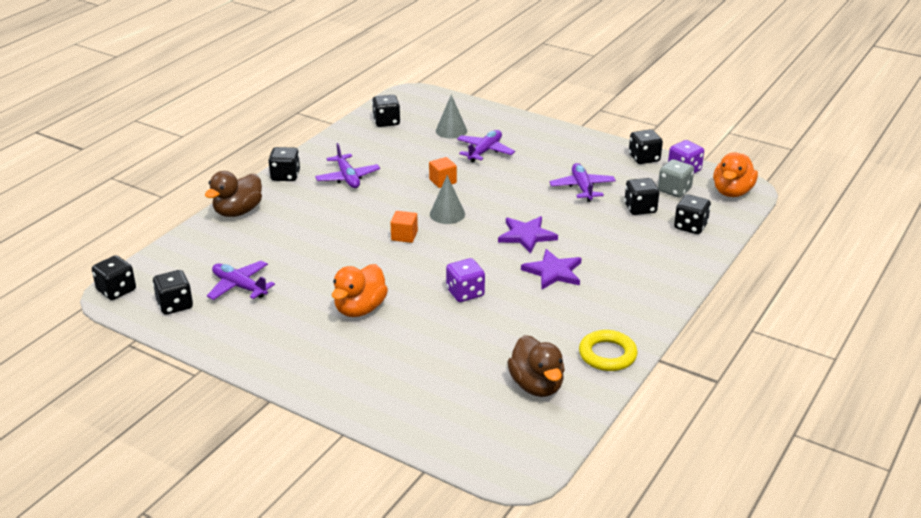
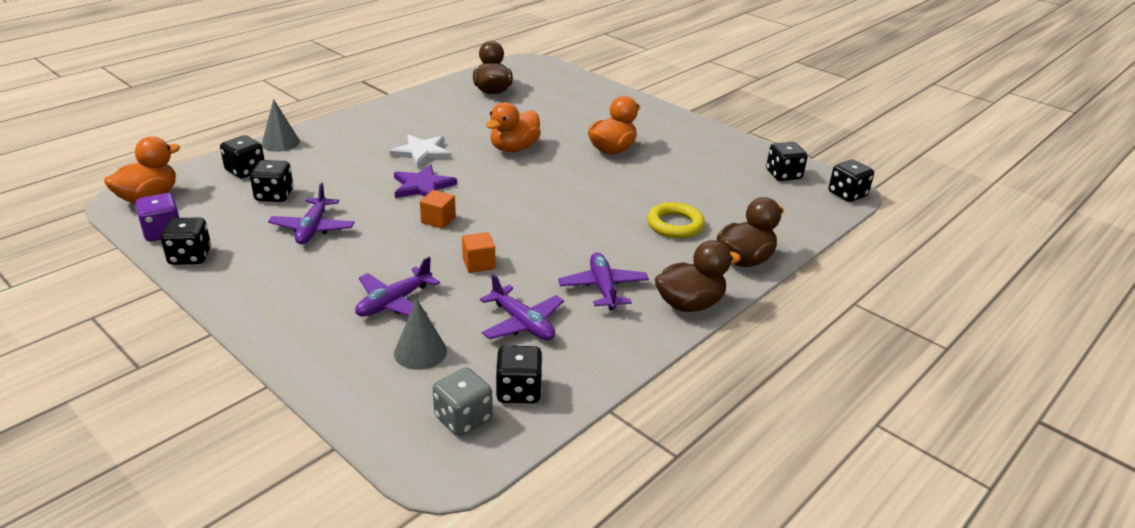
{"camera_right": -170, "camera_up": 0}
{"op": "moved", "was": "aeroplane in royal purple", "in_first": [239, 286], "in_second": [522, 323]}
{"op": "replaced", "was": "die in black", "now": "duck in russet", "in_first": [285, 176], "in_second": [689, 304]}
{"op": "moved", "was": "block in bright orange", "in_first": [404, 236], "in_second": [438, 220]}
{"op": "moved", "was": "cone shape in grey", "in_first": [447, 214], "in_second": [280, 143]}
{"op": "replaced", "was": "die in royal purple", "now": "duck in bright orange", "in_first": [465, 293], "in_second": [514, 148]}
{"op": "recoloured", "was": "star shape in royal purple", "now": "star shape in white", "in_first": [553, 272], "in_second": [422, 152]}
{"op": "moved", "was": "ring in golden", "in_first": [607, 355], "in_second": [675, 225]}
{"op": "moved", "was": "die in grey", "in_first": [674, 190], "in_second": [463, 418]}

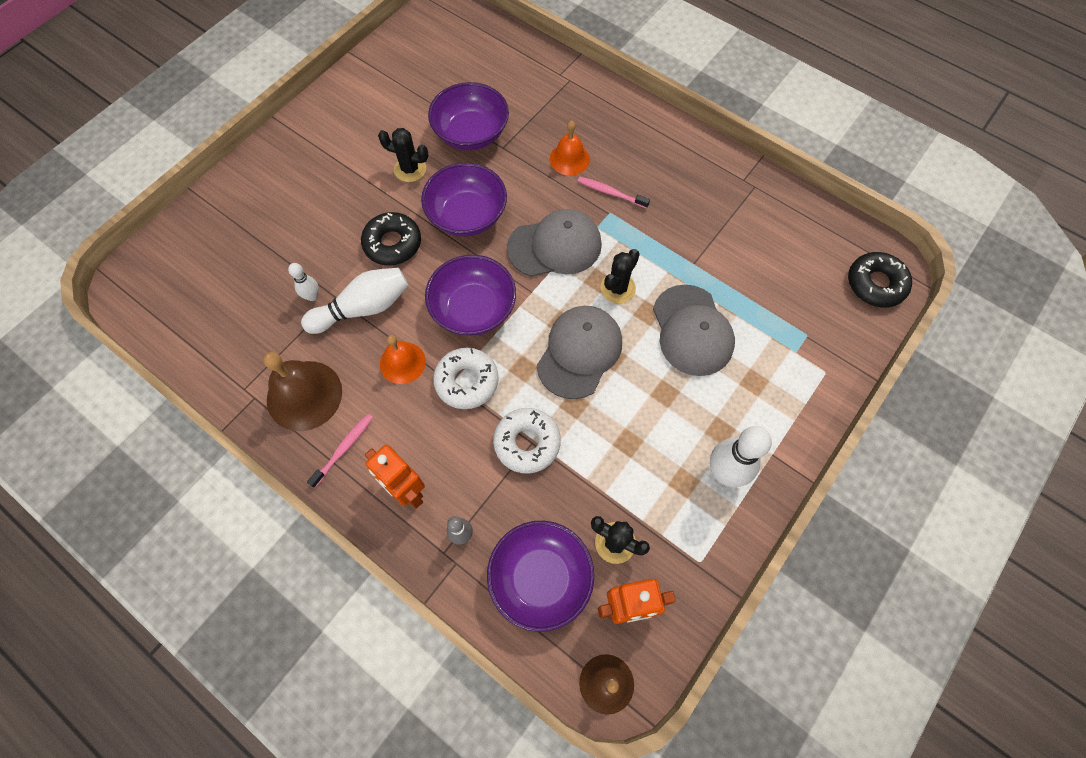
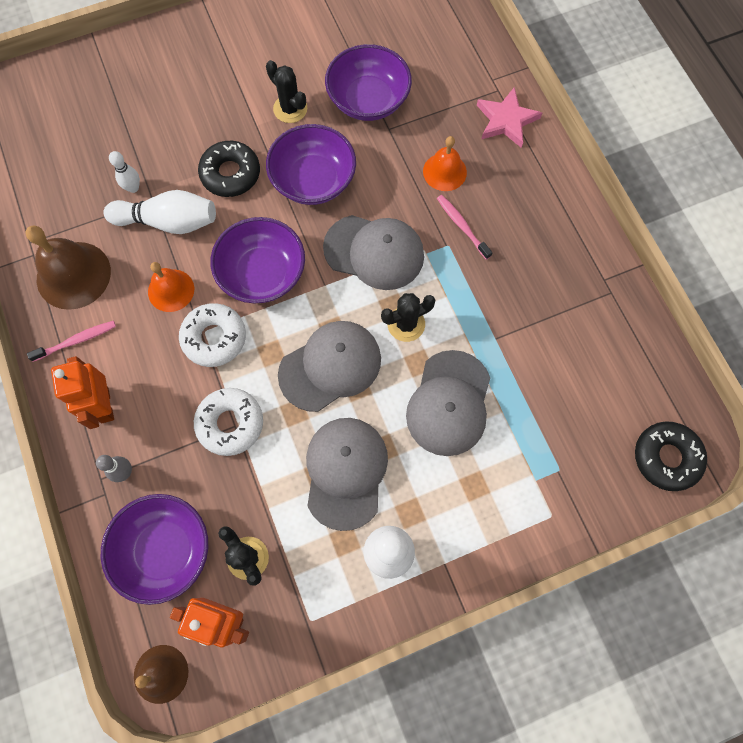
{"camera_right": 30, "camera_up": 5}
{"op": "added", "now": "baseball cap in grey", "in_second": [345, 472]}
{"op": "added", "now": "star shape in pink", "in_second": [506, 120]}

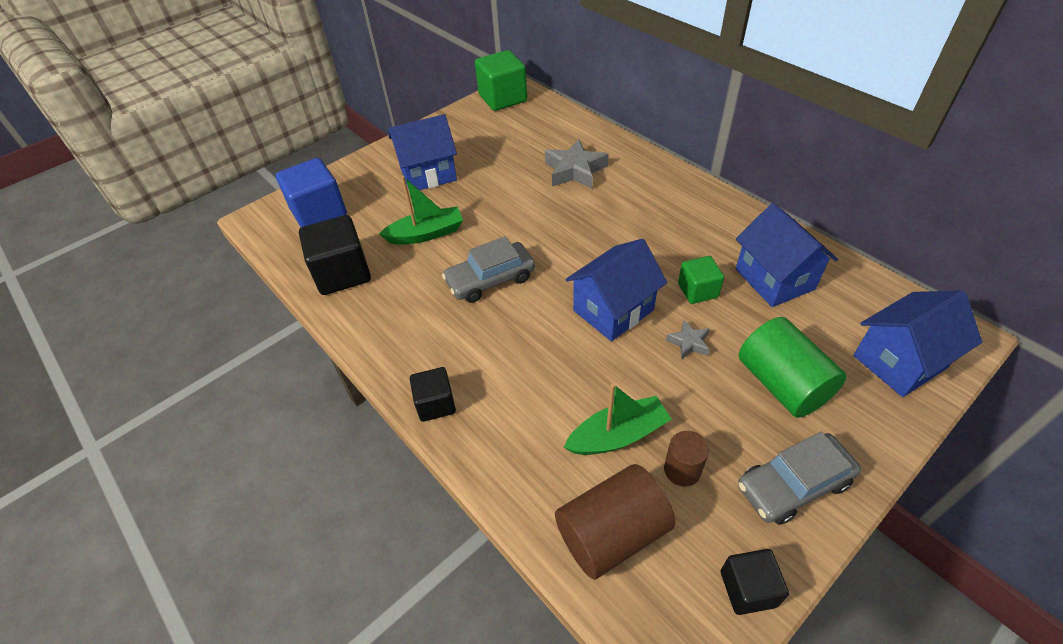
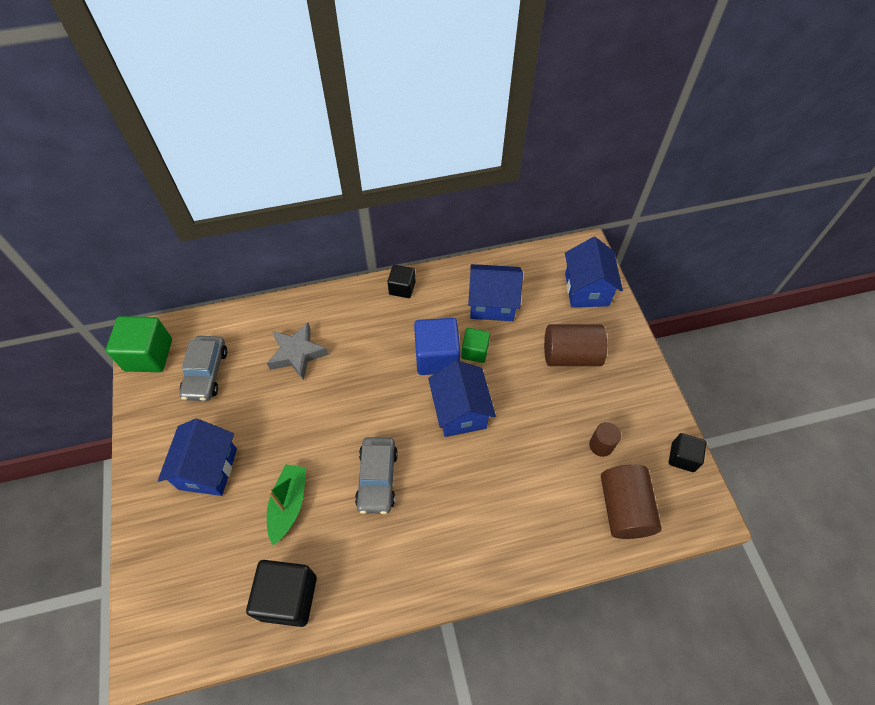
{"camera_right": -65, "camera_up": 10}
{"op": "moved", "was": "block in blue", "in_first": [319, 213], "in_second": [437, 357]}
{"op": "moved", "was": "block in black", "in_first": [435, 404], "in_second": [402, 288]}
{"op": "removed", "was": "sailboat in green", "in_first": [618, 435]}
{"op": "removed", "was": "star shape in grey", "in_first": [689, 343]}
{"op": "moved", "was": "toy car in grey", "in_first": [793, 484], "in_second": [206, 373]}
{"op": "recoloured", "was": "cylinder in green", "now": "cylinder in russet", "in_first": [782, 384], "in_second": [571, 355]}

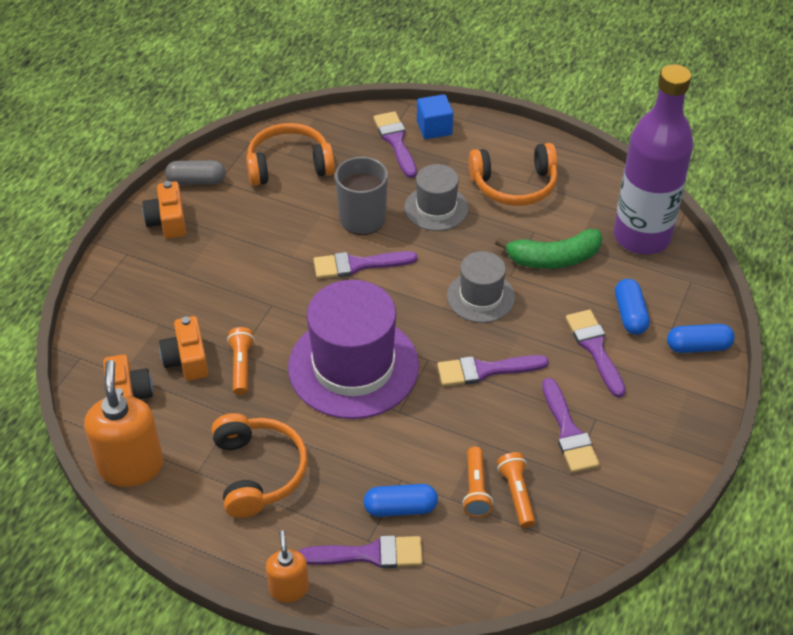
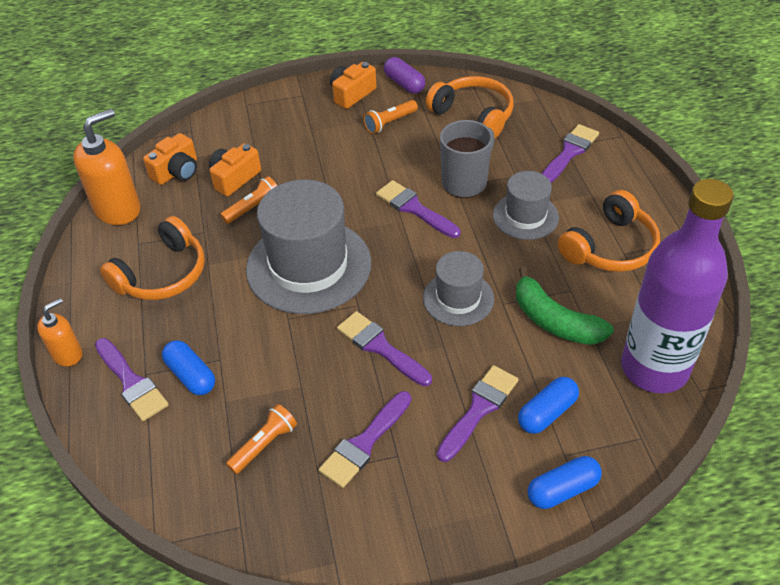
{"camera_right": 55, "camera_up": 0}
{"op": "recoloured", "was": "pill shape in grey", "now": "pill shape in royal purple", "in_first": [196, 181], "in_second": [404, 84]}
{"op": "recoloured", "was": "hat in royal purple", "now": "hat in grey", "in_first": [353, 366], "in_second": [308, 266]}
{"op": "removed", "was": "block in blue", "in_first": [434, 128]}
{"op": "moved", "was": "torch in bright orange", "in_first": [476, 489], "in_second": [390, 123]}
{"op": "turned", "was": "headphones in bright orange", "in_first": [514, 185], "in_second": [610, 247], "clockwise": -90}
{"op": "turned", "was": "pill shape in blue", "in_first": [698, 346], "in_second": [562, 490], "clockwise": -75}

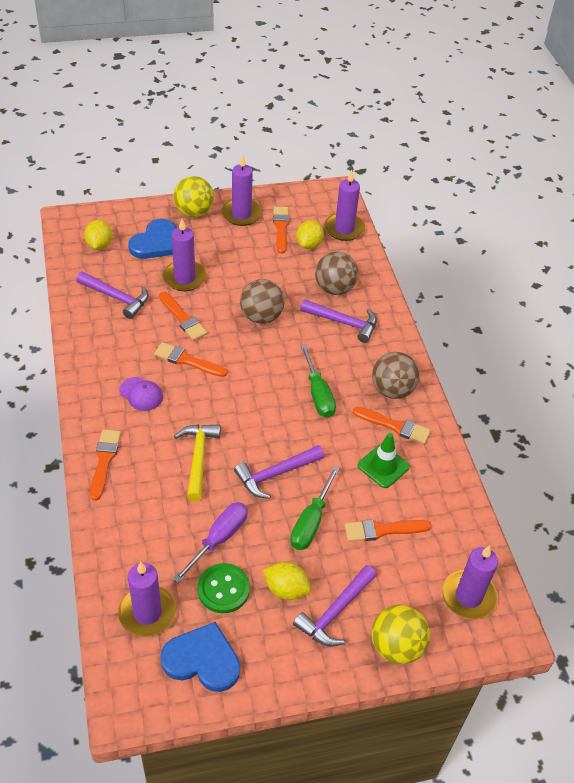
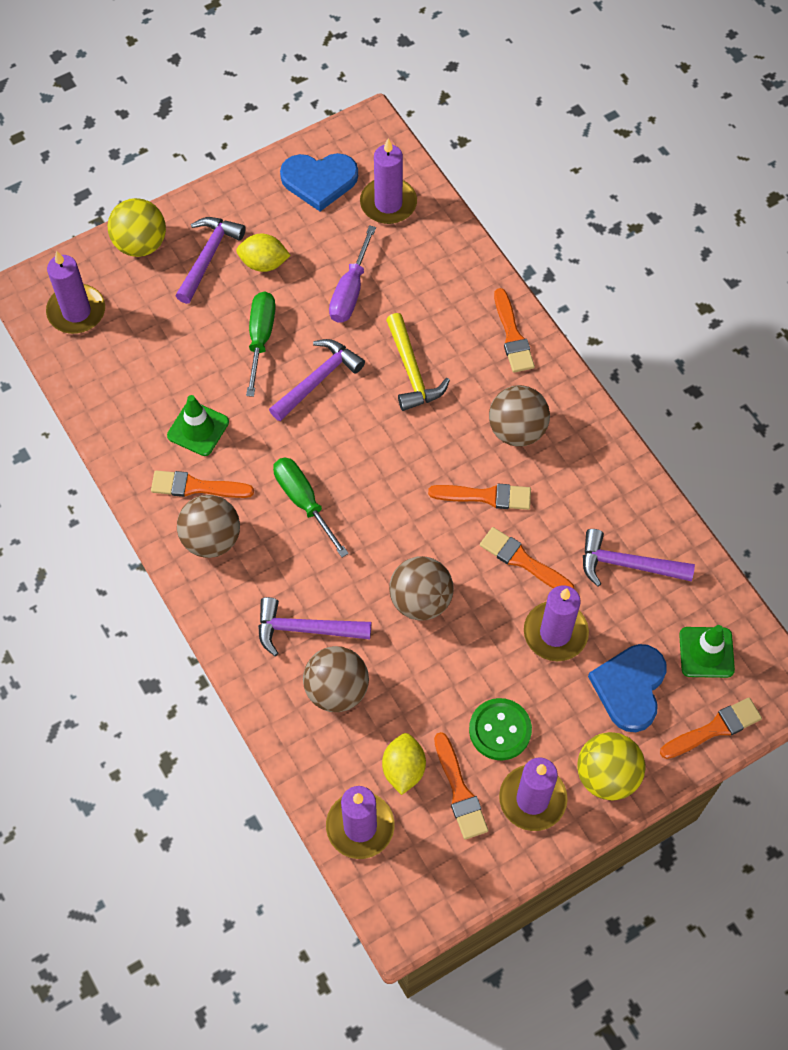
{"camera_right": 165, "camera_up": 15}
{"op": "replaced", "was": "toy lemon in golden", "now": "traffic cone in green", "in_first": [99, 245], "in_second": [706, 652]}
{"op": "replaced", "was": "baseball cap in royal purple", "now": "ball in russet", "in_first": [141, 394], "in_second": [517, 430]}
{"op": "moved", "was": "shirt button in green", "in_first": [223, 589], "in_second": [500, 730]}
{"op": "moved", "was": "paint brush in bright orange", "in_first": [382, 530], "in_second": [714, 728]}

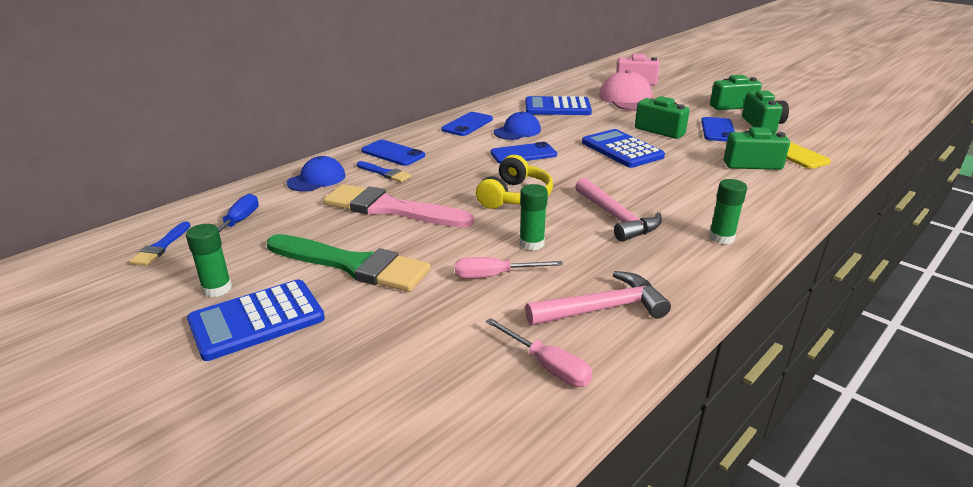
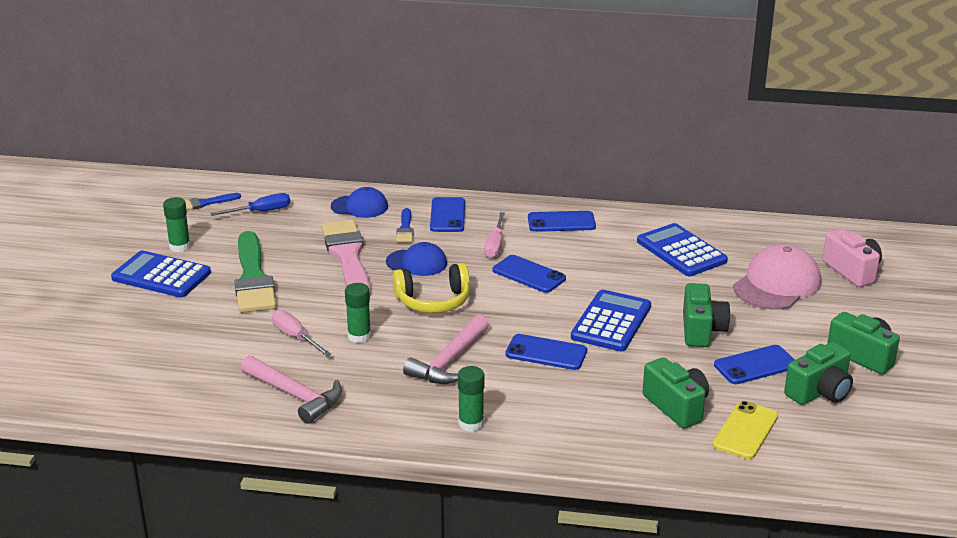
{"camera_right": 55, "camera_up": 0}
{"op": "moved", "was": "flat screwdriver in pink", "in_first": [547, 366], "in_second": [495, 245]}
{"op": "moved", "was": "baseball cap in blue", "in_first": [517, 131], "in_second": [417, 263]}
{"op": "added", "now": "phone in blue", "in_second": [546, 353]}

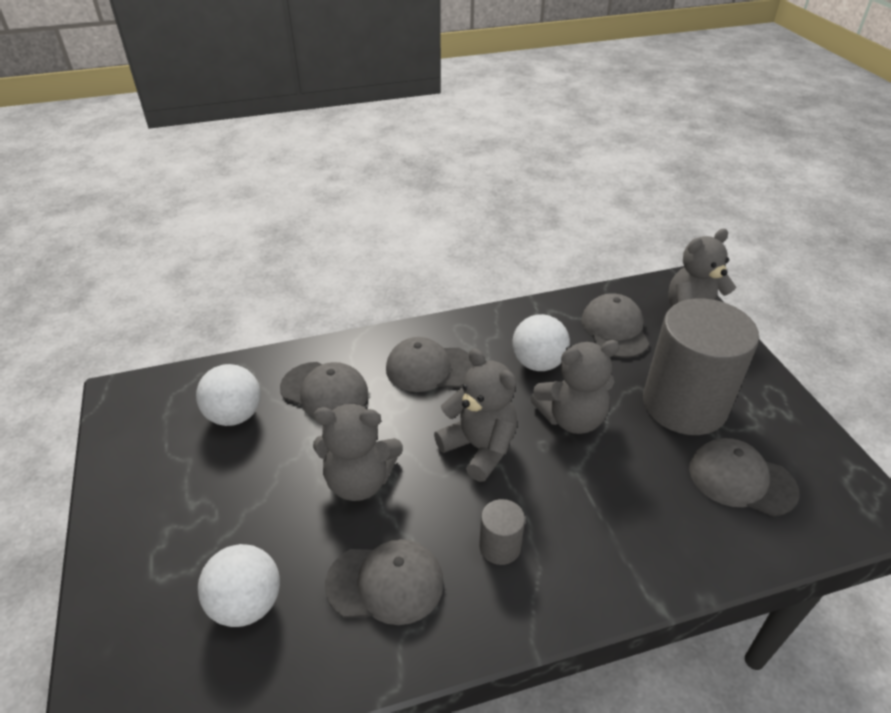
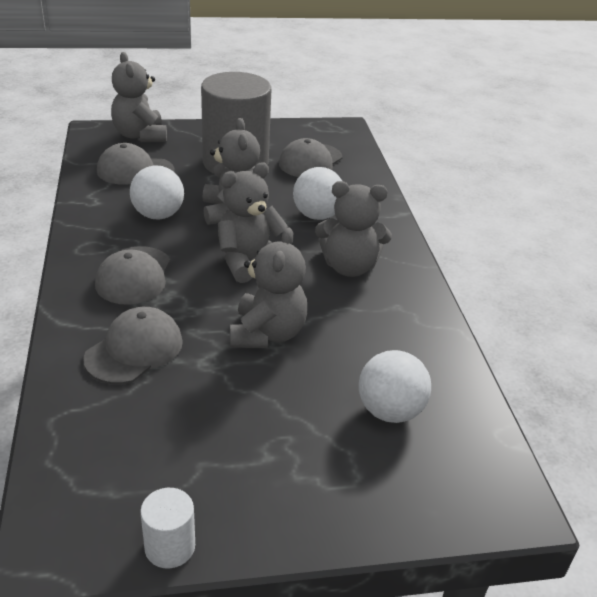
{"camera_right": -85, "camera_up": -5}
{"op": "moved", "was": "ball in white", "in_first": [235, 415], "in_second": [317, 215]}
{"op": "removed", "was": "baseball cap in grey", "in_first": [385, 583]}
{"op": "replaced", "was": "cylinder in grey", "now": "teddy bear in grey", "in_first": [500, 546], "in_second": [349, 267]}
{"op": "added", "now": "cylinder in white", "in_second": [170, 546]}

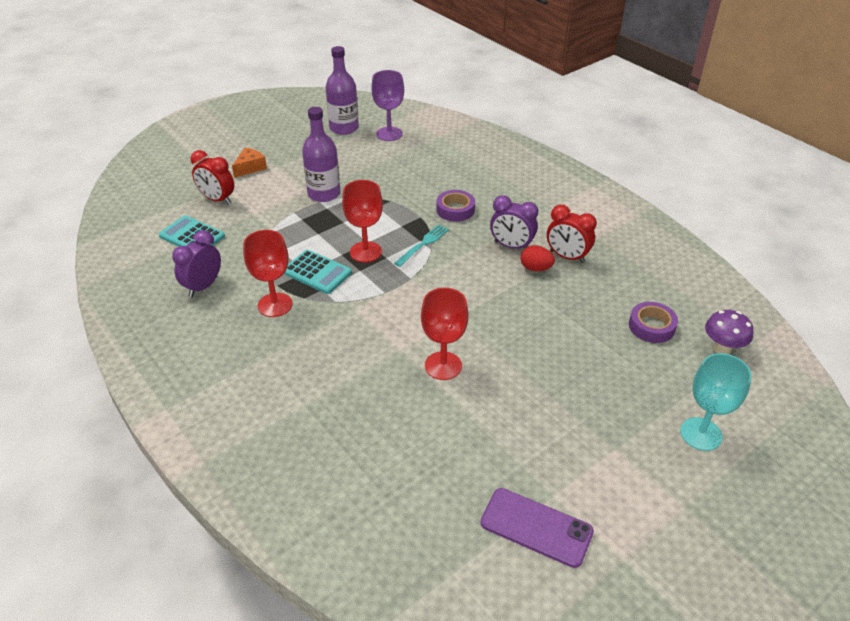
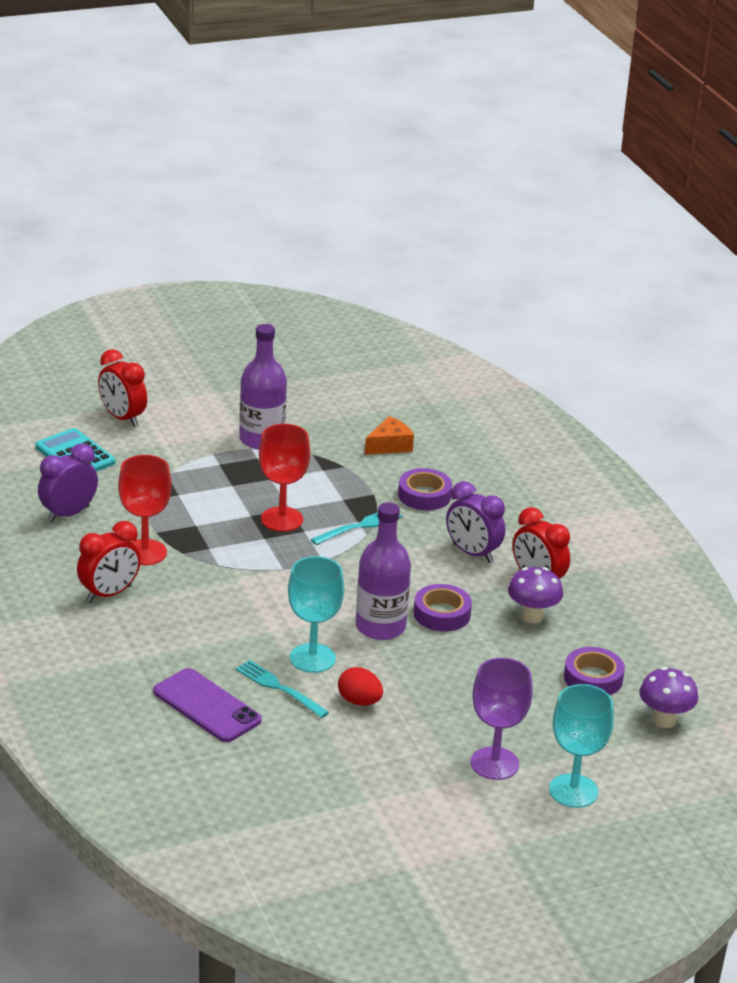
{"camera_right": 15, "camera_up": -10}
{"op": "moved", "was": "piece of cheese in bright orange", "in_first": [250, 168], "in_second": [390, 445]}
{"op": "removed", "was": "pocket calculator in turquoise", "in_first": [317, 272]}
{"op": "moved", "was": "drink bottle in royal purple", "in_first": [344, 128], "in_second": [380, 627]}
{"op": "moved", "was": "chalice in royal purple", "in_first": [389, 134], "in_second": [494, 763]}
{"op": "recoloured", "was": "chalice in crimson", "now": "chalice in turquoise", "in_first": [443, 366], "in_second": [312, 658]}
{"op": "moved", "was": "phone in royal purple", "in_first": [536, 527], "in_second": [207, 706]}
{"op": "moved", "was": "toy egg in crimson", "in_first": [535, 268], "in_second": [359, 701]}
{"op": "added", "now": "bedside clock in crimson", "in_second": [109, 594]}
{"op": "added", "now": "table fork in turquoise", "in_second": [278, 688]}
{"op": "added", "now": "sticky tape in royal purple", "in_second": [442, 614]}
{"op": "added", "now": "toadstool in royal purple", "in_second": [532, 616]}

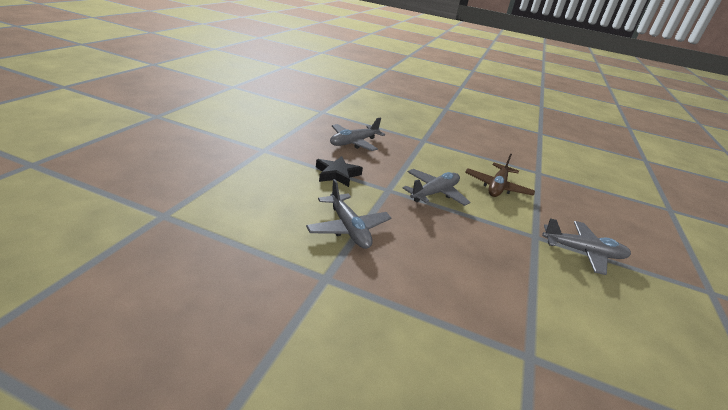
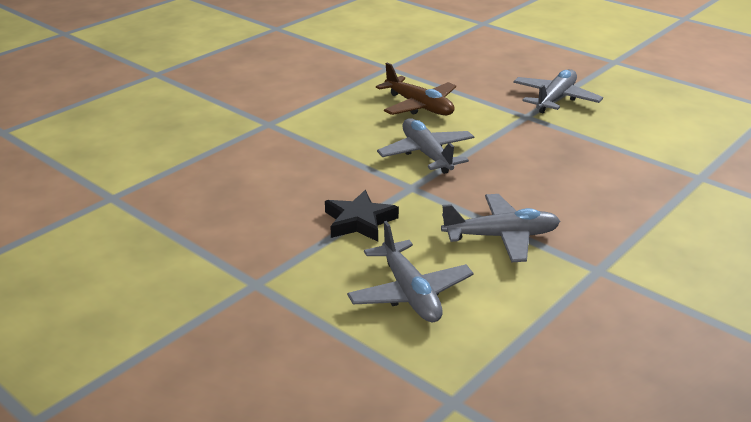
{"camera_right": -65, "camera_up": 0}
{"op": "moved", "was": "aeroplane in grey", "in_first": [354, 142], "in_second": [410, 293]}

